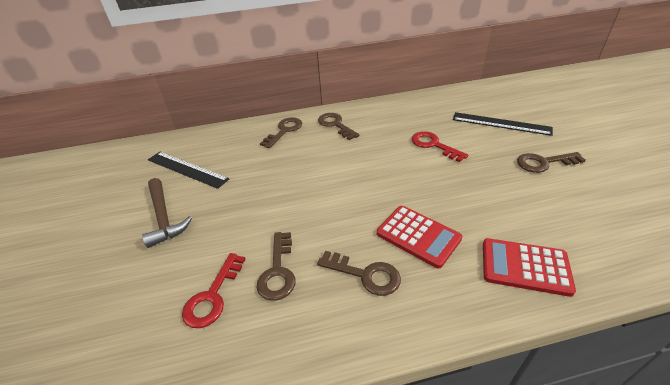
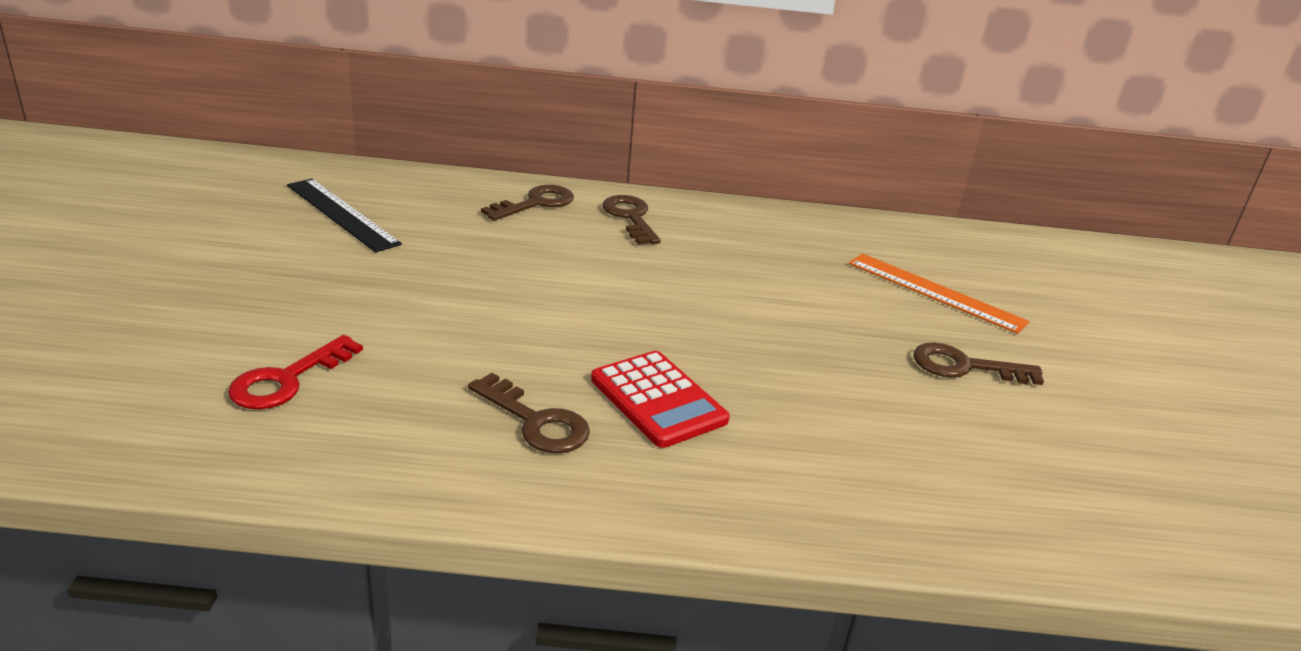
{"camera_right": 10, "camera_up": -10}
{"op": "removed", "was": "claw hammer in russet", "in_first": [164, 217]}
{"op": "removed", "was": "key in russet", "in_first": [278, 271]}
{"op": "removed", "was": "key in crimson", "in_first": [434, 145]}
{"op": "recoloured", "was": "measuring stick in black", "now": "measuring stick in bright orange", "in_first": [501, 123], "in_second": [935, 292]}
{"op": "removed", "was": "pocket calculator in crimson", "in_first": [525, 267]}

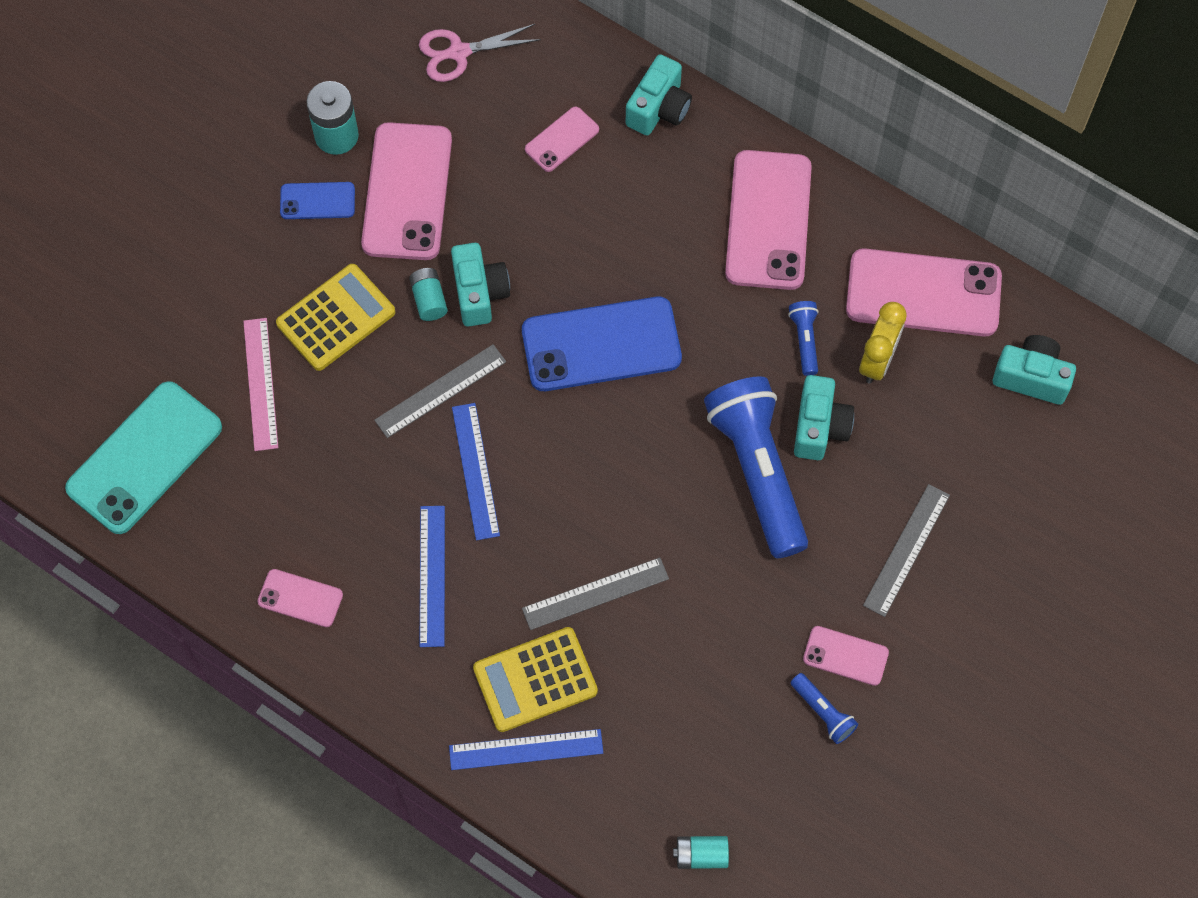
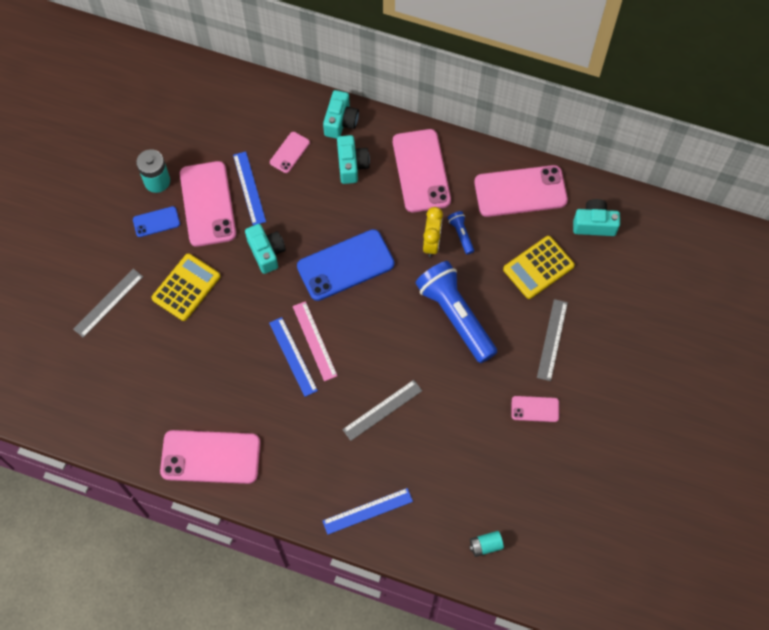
{"camera_right": -15, "camera_up": 0}
{"op": "removed", "was": "phone in turquoise", "in_first": [144, 458]}
{"op": "moved", "was": "measuring stick in pink", "in_first": [261, 384], "in_second": [314, 340]}
{"op": "resized", "was": "phone in pink", "in_first": [300, 598], "in_second": [210, 457], "ratio": 2.01}
{"op": "moved", "was": "measuring stick in grey", "in_first": [440, 391], "in_second": [108, 302]}
{"op": "removed", "was": "AA battery in turquoise", "in_first": [429, 300]}
{"op": "removed", "was": "scissors in pink", "in_first": [458, 53]}
{"op": "moved", "was": "measuring stick in blue", "in_first": [432, 575], "in_second": [249, 188]}
{"op": "moved", "was": "pocket calculator in golden", "in_first": [535, 680], "in_second": [538, 267]}
{"op": "removed", "was": "torch in blue", "in_first": [823, 712]}
{"op": "moved", "was": "camera in turquoise", "in_first": [819, 427], "in_second": [352, 165]}
{"op": "moved", "was": "bedside clock in golden", "in_first": [877, 361], "in_second": [431, 243]}

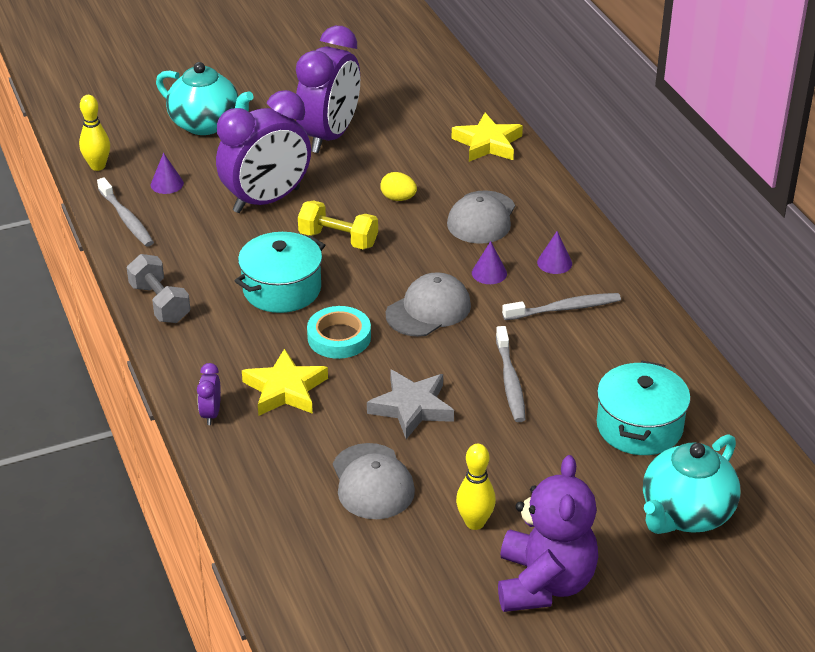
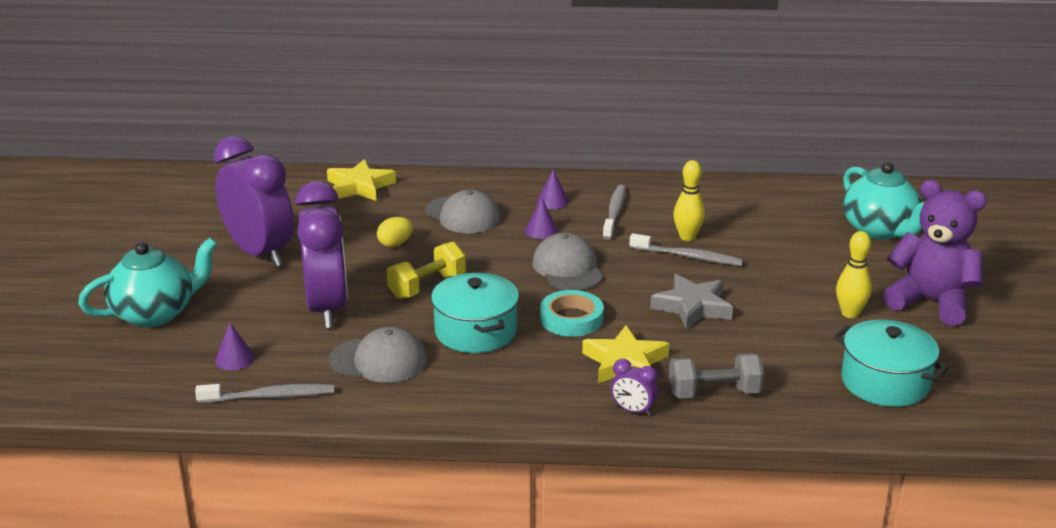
{"camera_right": -65, "camera_up": -10}
{"op": "moved", "was": "bowling pin in golden", "in_first": [98, 166], "in_second": [687, 237]}
{"op": "moved", "was": "hand weight in grey", "in_first": [160, 303], "in_second": [714, 393]}
{"op": "moved", "was": "baseball cap in grey", "in_first": [372, 482], "in_second": [378, 360]}
{"op": "moved", "was": "pot in turquoise", "in_first": [639, 426], "in_second": [885, 382]}

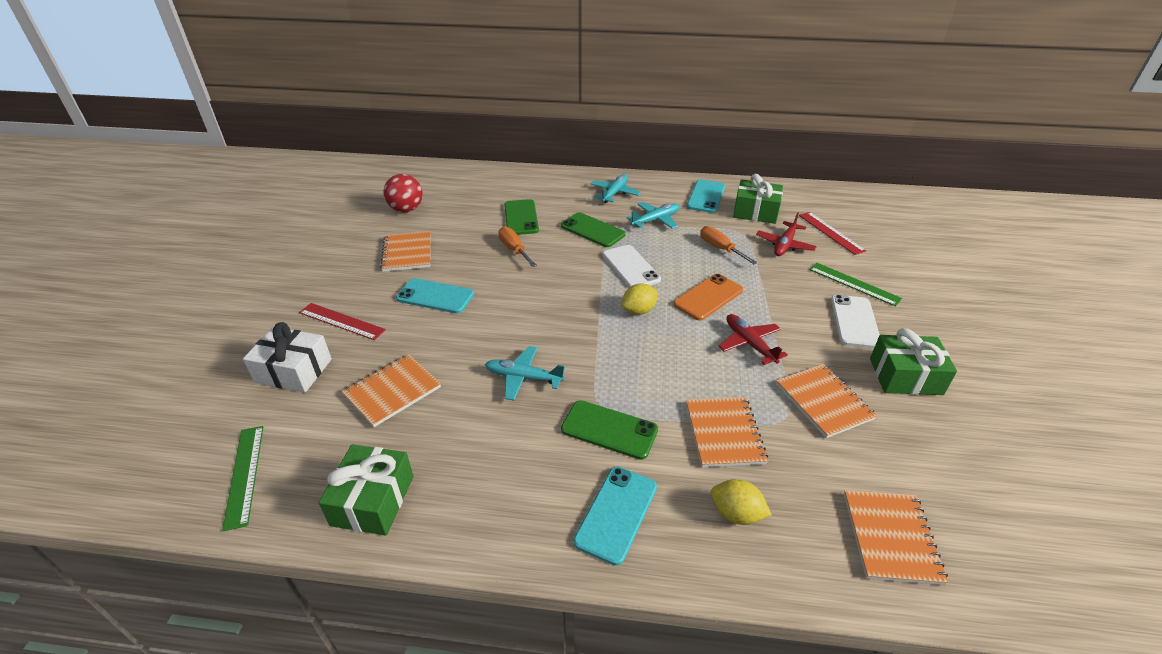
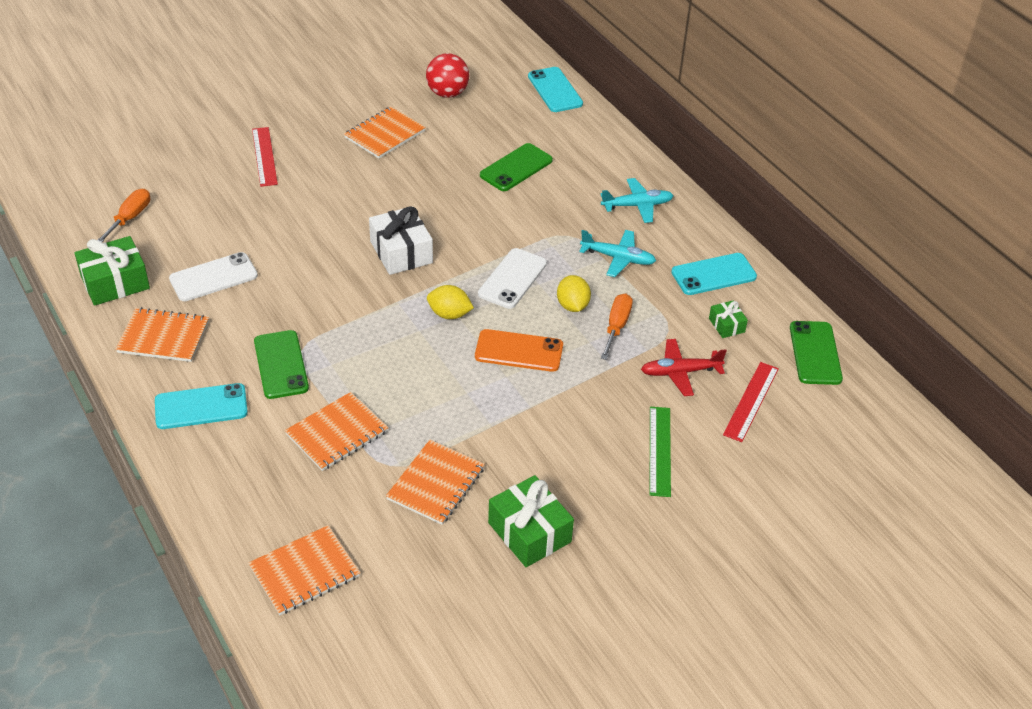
{"camera_right": 50, "camera_up": 5}
{"op": "removed", "was": "measuring stick in green", "in_first": [244, 475]}
{"op": "moved", "was": "wrapped gift in white", "in_first": [293, 371], "in_second": [401, 252]}
{"op": "moved", "was": "exercise book in bright orange", "in_first": [392, 391], "in_second": [163, 337]}
{"op": "moved", "was": "phone in turquoise", "in_first": [435, 296], "in_second": [555, 90]}
{"op": "removed", "was": "aeroplane in turquoise", "in_first": [523, 378]}
{"op": "moved", "was": "flat screwdriver in bright orange", "in_first": [514, 250], "in_second": [130, 218]}
{"op": "moved", "was": "phone in green", "in_first": [592, 230], "in_second": [815, 353]}
{"op": "moved", "was": "toy lemon in golden", "in_first": [736, 514], "in_second": [572, 305]}
{"op": "removed", "was": "aeroplane in crimson", "in_first": [749, 343]}
{"op": "resized", "was": "wrapped gift in green", "in_first": [755, 212], "in_second": [726, 325], "ratio": 0.53}
{"op": "moved", "was": "phone in white", "in_first": [854, 321], "in_second": [213, 277]}

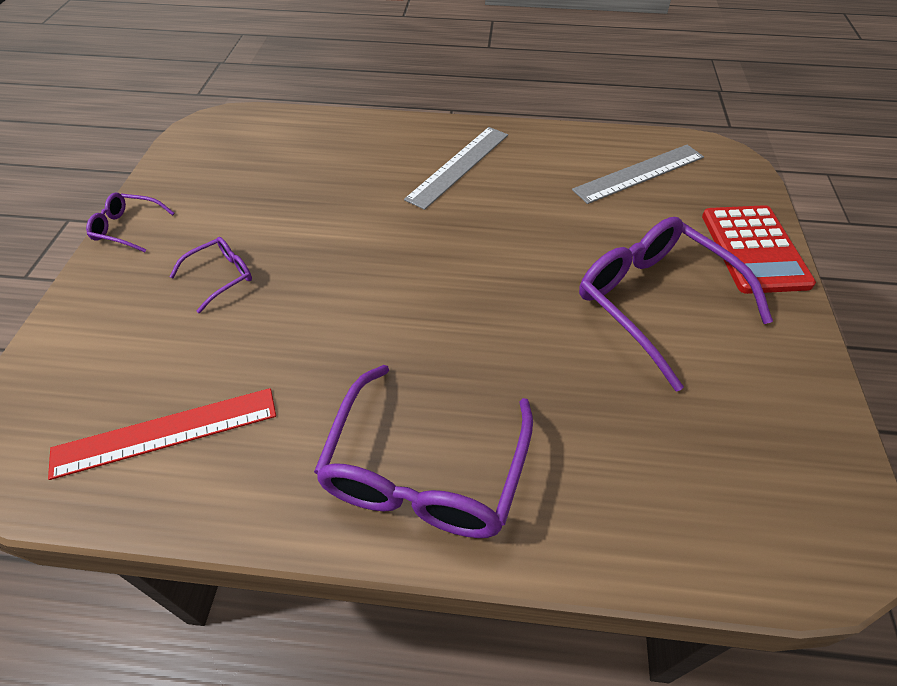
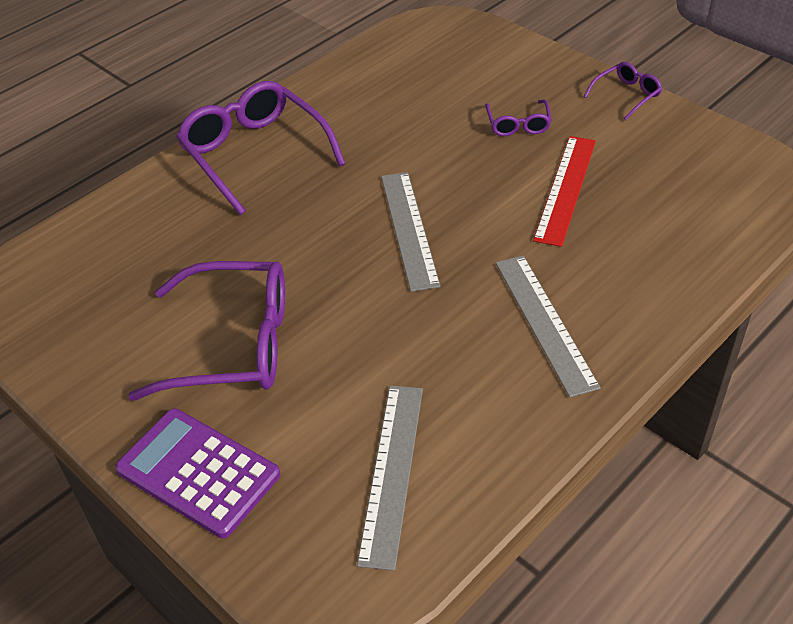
{"camera_right": 130, "camera_up": -5}
{"op": "moved", "was": "measuring stick in crimson", "in_first": [166, 432], "in_second": [565, 189]}
{"op": "recoloured", "was": "pocket calculator in crimson", "now": "pocket calculator in royal purple", "in_first": [754, 249], "in_second": [198, 472]}
{"op": "added", "now": "measuring stick in grey", "in_second": [409, 229]}

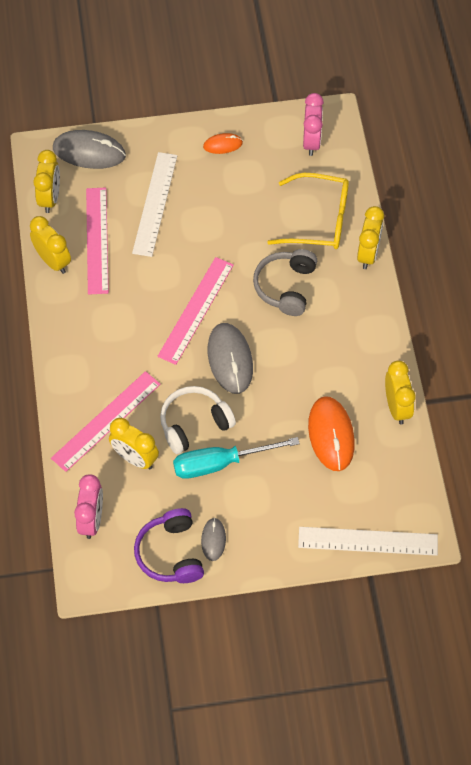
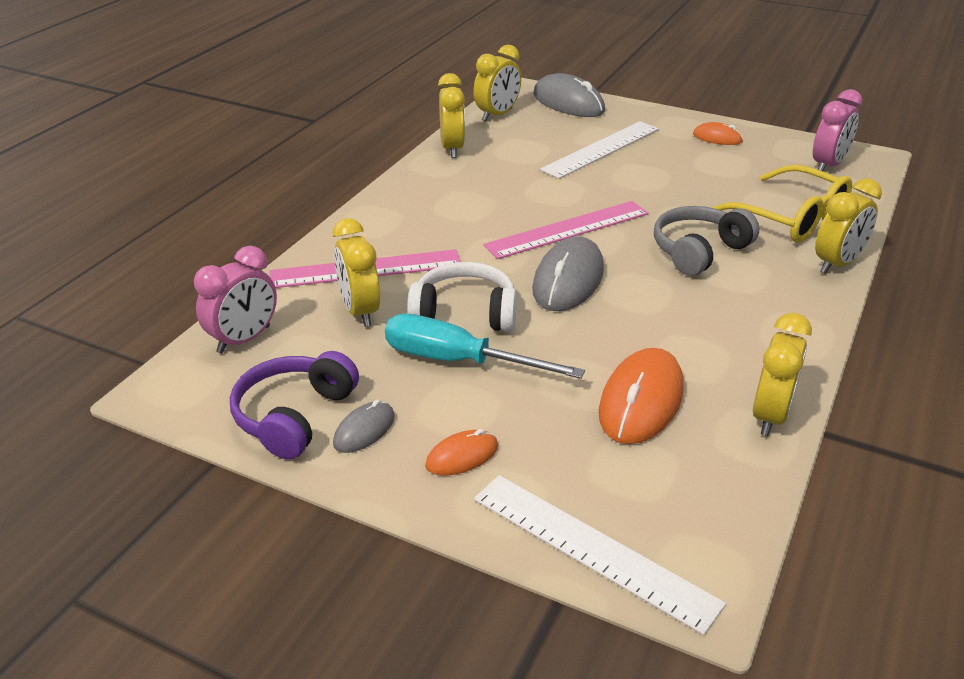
{"camera_right": 35, "camera_up": -25}
{"op": "removed", "was": "measuring stick in pink", "in_first": [97, 240]}
{"op": "added", "now": "mouse in bright orange", "in_second": [462, 456]}

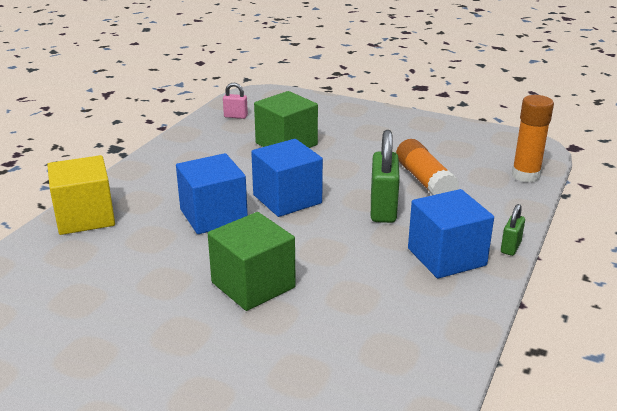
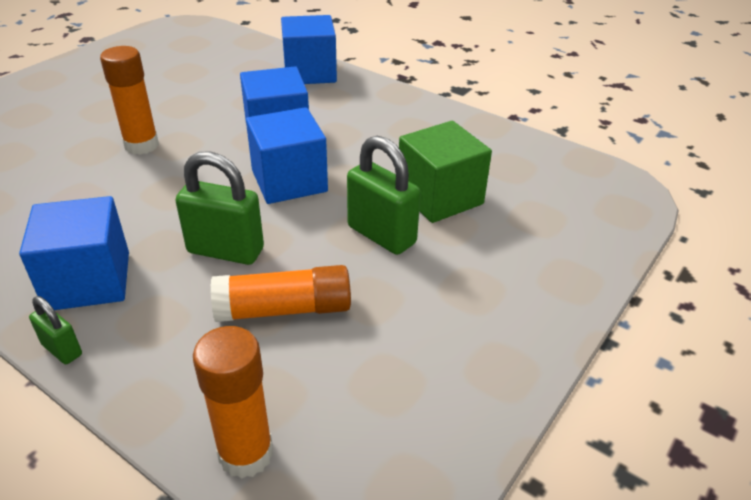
{"camera_right": 100, "camera_up": 10}
{"op": "recoloured", "was": "block in golden", "now": "block in blue", "in_first": [85, 217], "in_second": [310, 73]}
{"op": "replaced", "was": "block in green", "now": "glue stick in bright orange", "in_first": [253, 285], "in_second": [141, 145]}
{"op": "removed", "was": "lock in pink", "in_first": [235, 116]}
{"op": "added", "now": "lock in green", "in_second": [381, 235]}

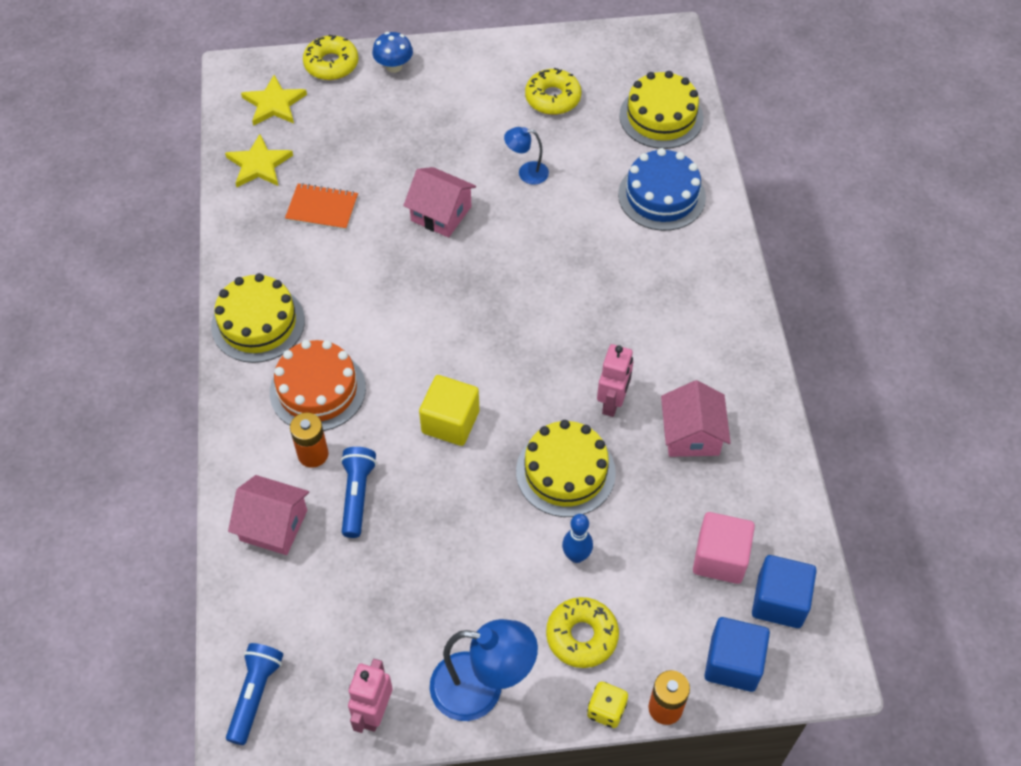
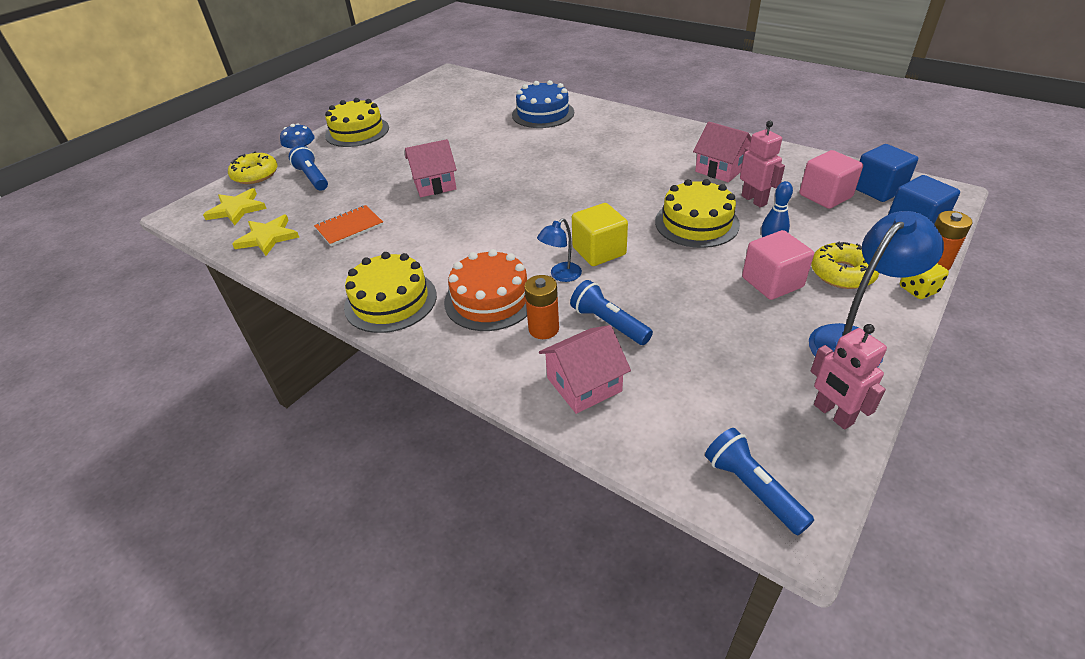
{"camera_right": -45, "camera_up": -15}
{"op": "moved", "was": "reading lamp in blue", "in_first": [526, 173], "in_second": [561, 275]}
{"op": "removed", "was": "donut in golden", "in_first": [552, 98]}
{"op": "moved", "was": "robot figure in pink", "in_first": [612, 402], "in_second": [754, 200]}
{"op": "moved", "was": "layer cake in golden", "in_first": [661, 117], "in_second": [357, 131]}
{"op": "added", "now": "torch in blue", "in_second": [312, 178]}
{"op": "added", "now": "block in pink", "in_second": [772, 282]}

